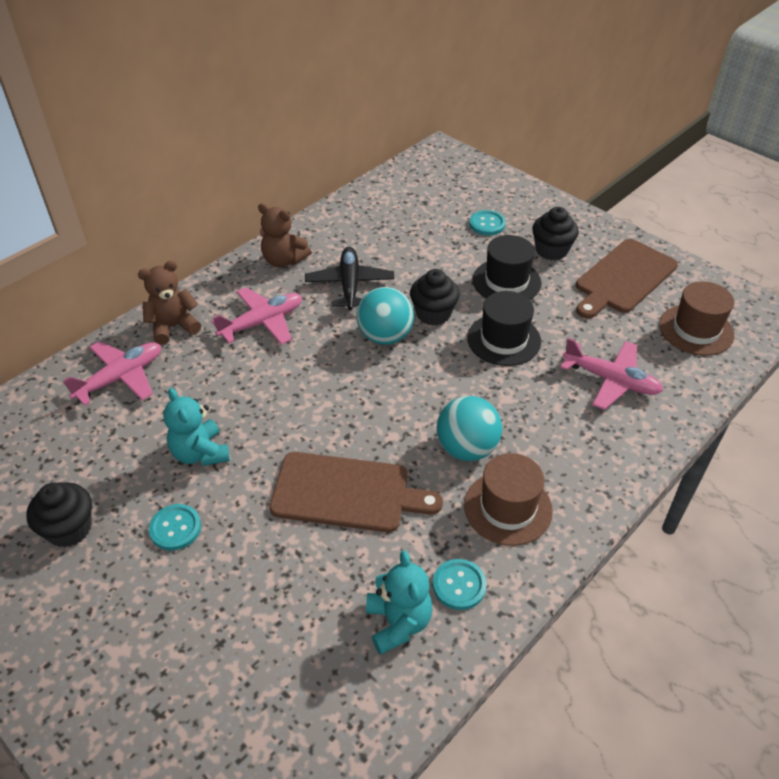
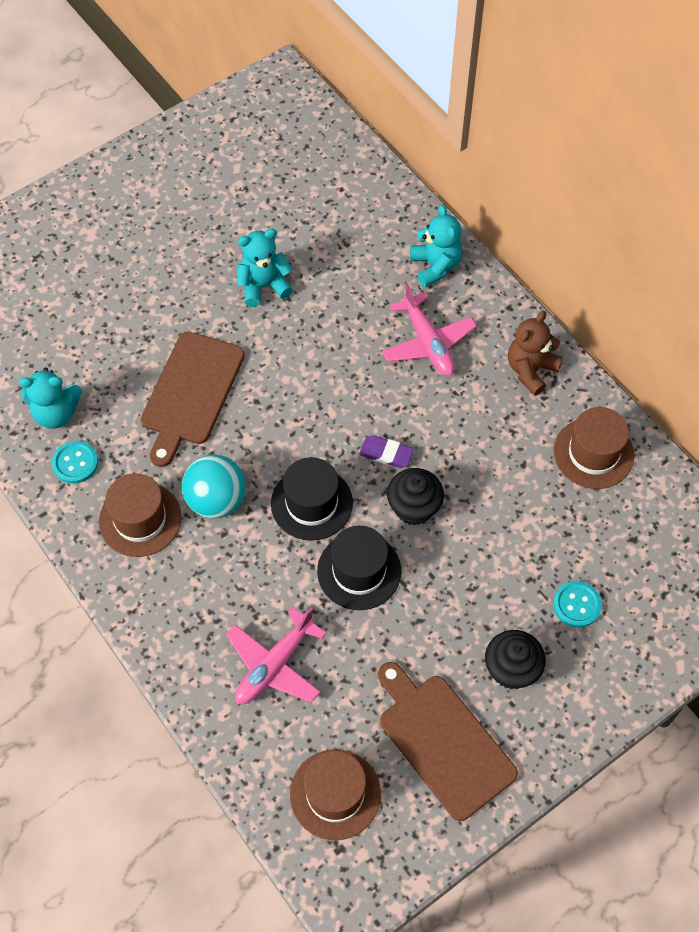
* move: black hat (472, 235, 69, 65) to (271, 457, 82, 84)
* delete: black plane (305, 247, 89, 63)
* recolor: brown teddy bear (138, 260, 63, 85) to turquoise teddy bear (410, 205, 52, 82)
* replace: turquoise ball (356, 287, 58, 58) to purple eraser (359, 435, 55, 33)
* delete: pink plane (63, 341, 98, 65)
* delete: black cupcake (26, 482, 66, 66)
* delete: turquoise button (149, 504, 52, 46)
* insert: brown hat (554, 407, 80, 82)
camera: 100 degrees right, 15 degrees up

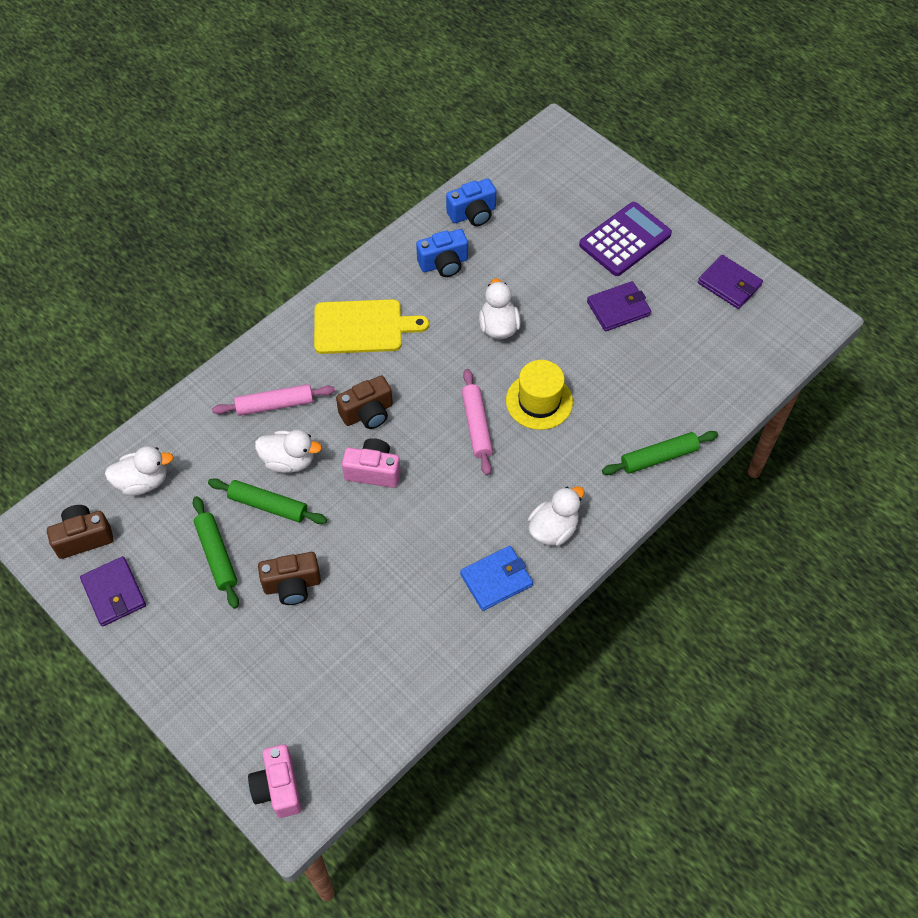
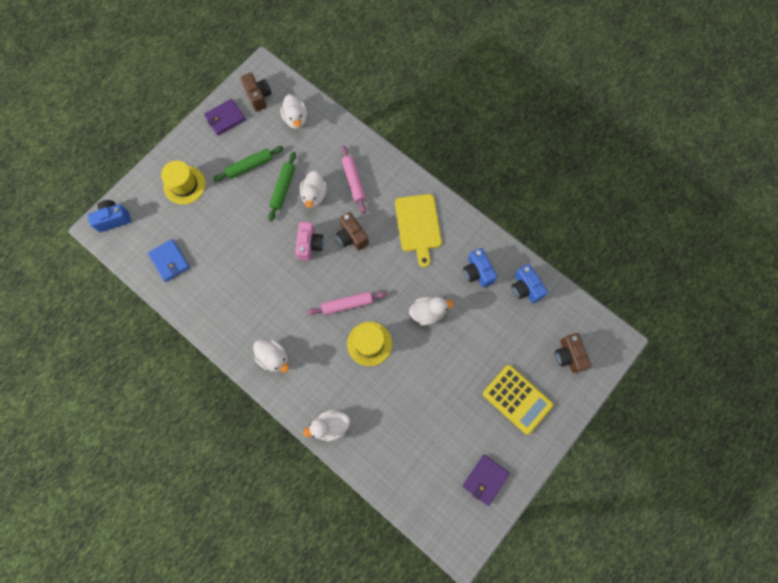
* recolor: purple calculator (579, 202, 93, 74) to yellow calculator (483, 365, 70, 70)
* delete: purple wallet (587, 281, 64, 50)
* replace: green rolling pin (602, 431, 116, 44) to white duck (303, 409, 47, 32)
* move: blue wallet (460, 546, 73, 65) to (148, 239, 42, 43)
* move: brown camera (258, 552, 63, 53) to (555, 333, 36, 40)
* recolor: pink camera (248, 744, 54, 74) to blue camera (88, 200, 43, 32)
* insert: yellow hat (161, 160, 45, 44)
camera: 85 degrees right, 15 degrees up

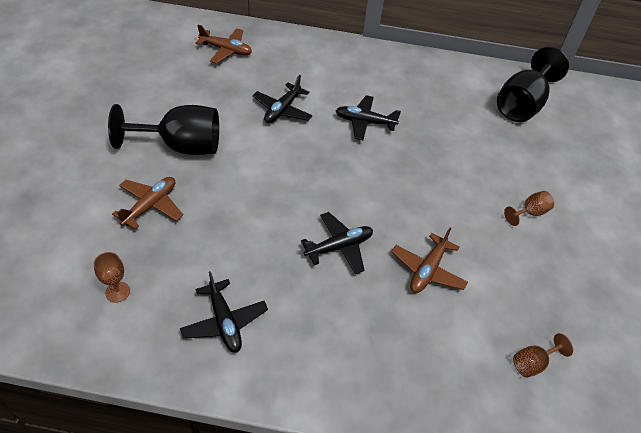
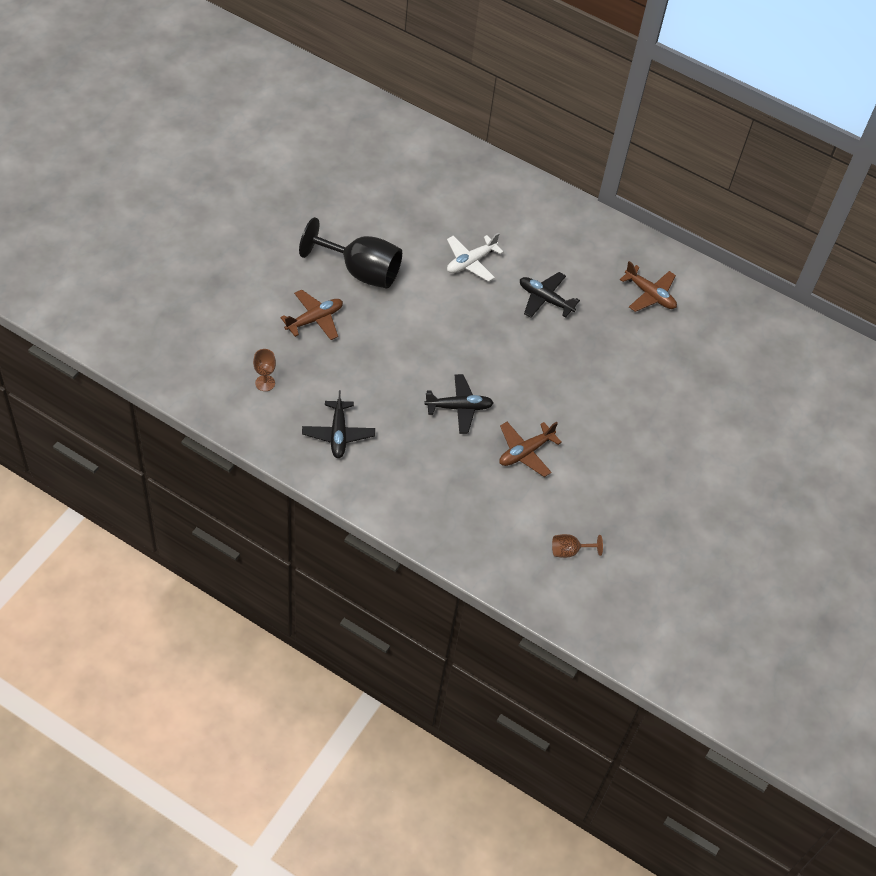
* move: brown plane (196, 25, 56, 39) to (620, 261, 57, 51)
* delete: black goblet (497, 47, 72, 75)
* recolor: black plane (253, 75, 60, 48) to white plane (447, 232, 57, 50)
* delete: brown goblet (504, 191, 50, 35)
camera: 20 degrees right, 5 degrees up

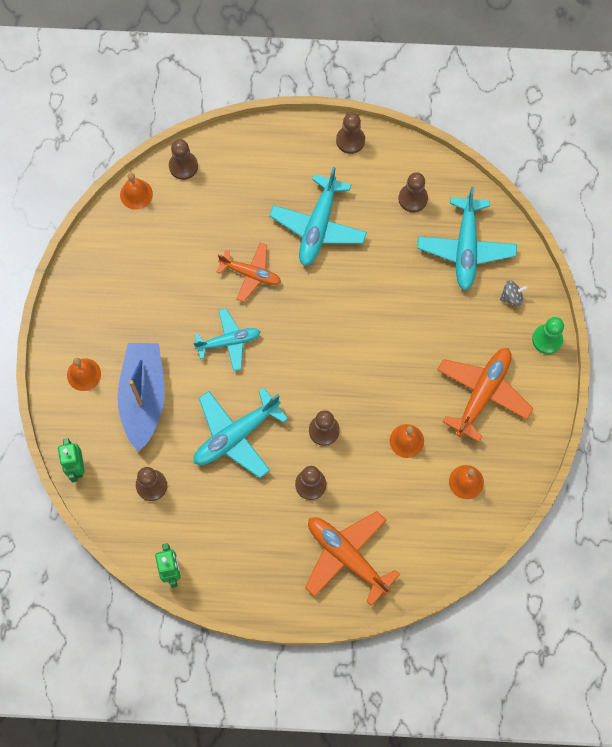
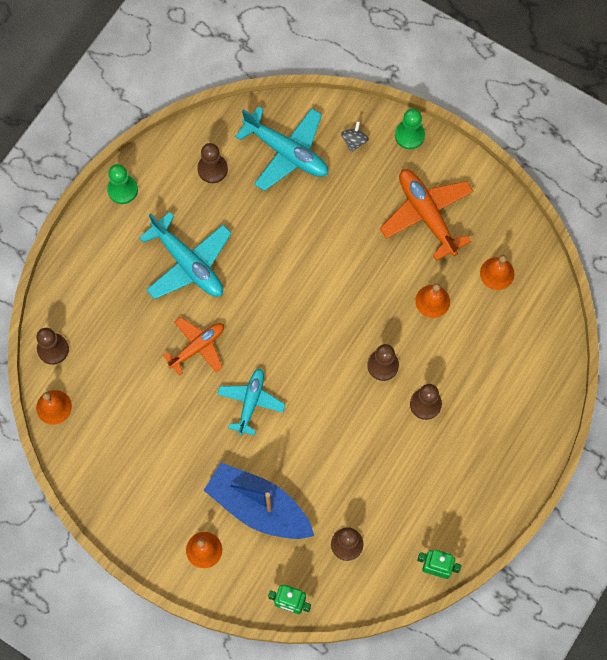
* recolor: brown pawn (336, 113, 29, 41) to green pawn (107, 164, 31, 40)
* delete: turquoise plane (194, 387, 94, 91)
* delete: orange plane (305, 511, 95, 95)
camera: 60 degrees left, 0 degrees up

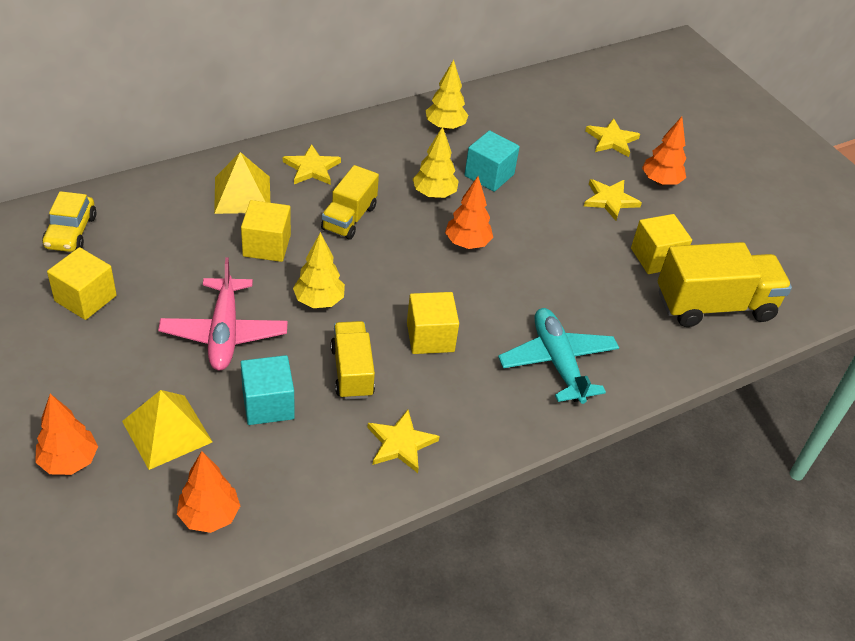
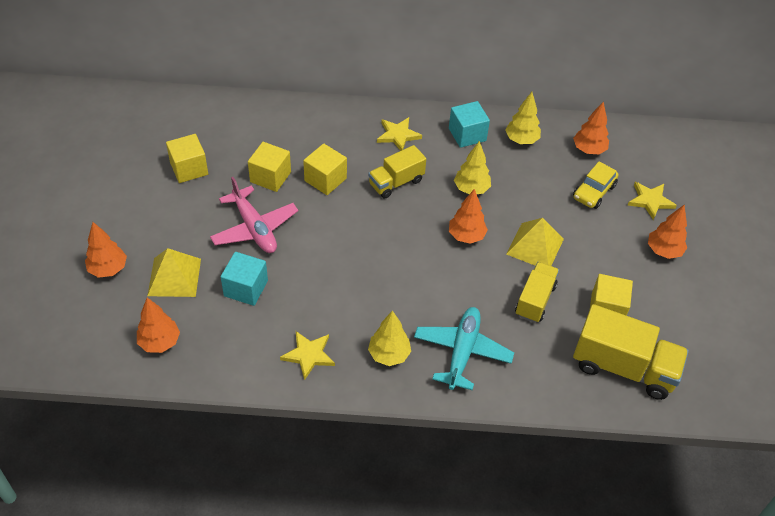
* move: turquoise cube (465, 130, 55, 62) to (449, 101, 41, 47)
* move: yellow pyramid (214, 152, 56, 62) to (506, 218, 58, 48)
* delete: yellow star (584, 179, 58, 42)
* move: yellow car (42, 191, 54, 61) to (573, 162, 45, 47)
* move: yellow tree (293, 232, 52, 76) to (368, 310, 43, 56)
* rotate: pink plane (158, 257, 130, 113) = (210, 177, 88, 76) 60 degrees counterclockwise
* move: yellow cube (407, 292, 52, 62) to (248, 142, 43, 50)
* move: yellow truck (331, 321, 44, 79) to (515, 262, 44, 61)
* insert: orange tree (573, 102, 36, 52)
camera: 35 degrees right, 5 degrees up

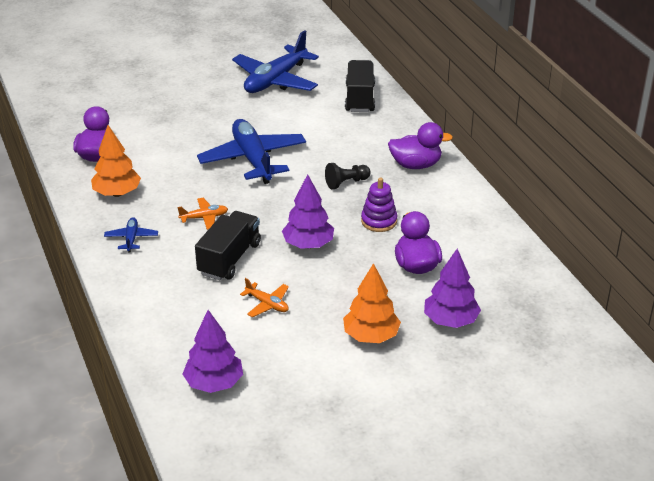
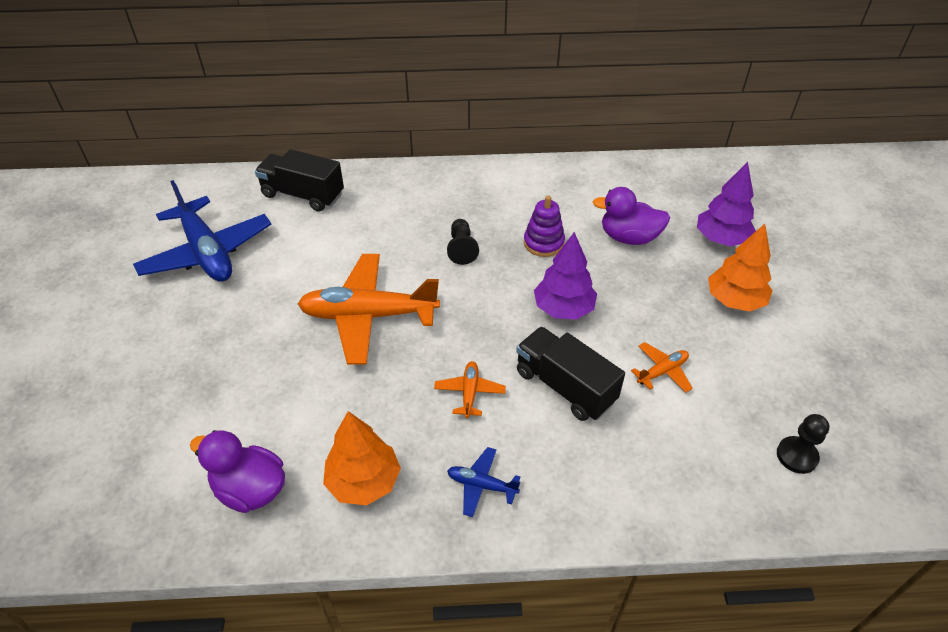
* recolor: blue plane (197, 119, 109, 65) to orange plane (298, 254, 142, 111)
* delete: purple duck (388, 122, 65, 47)
* replace: purple tree (182, 310, 61, 83) to black pawn (777, 414, 52, 60)
camera: 70 degrees left, 10 degrees up

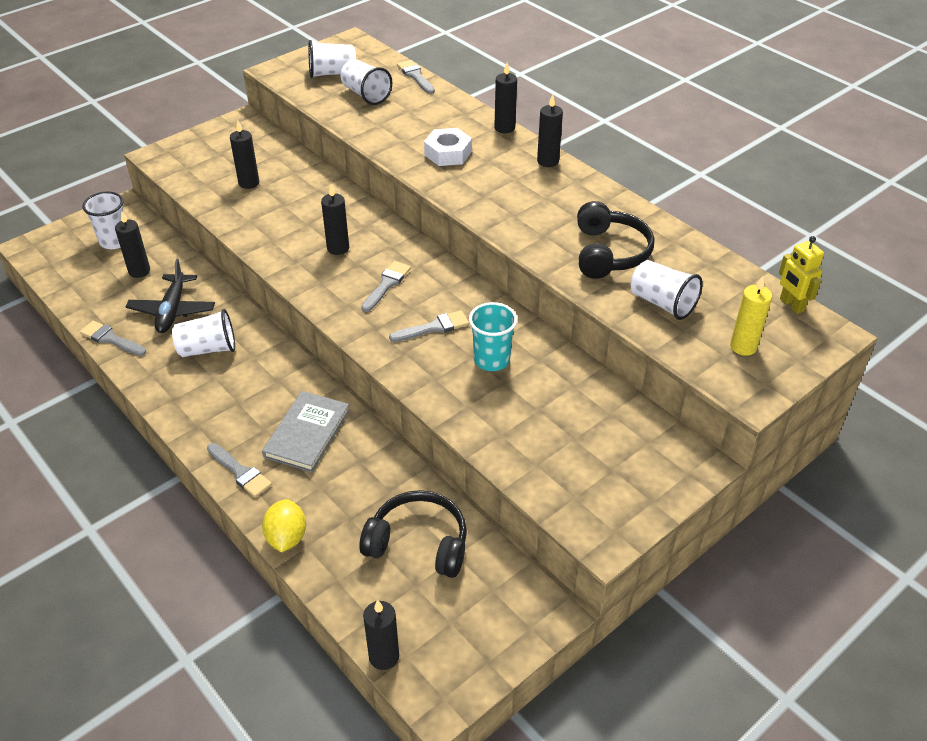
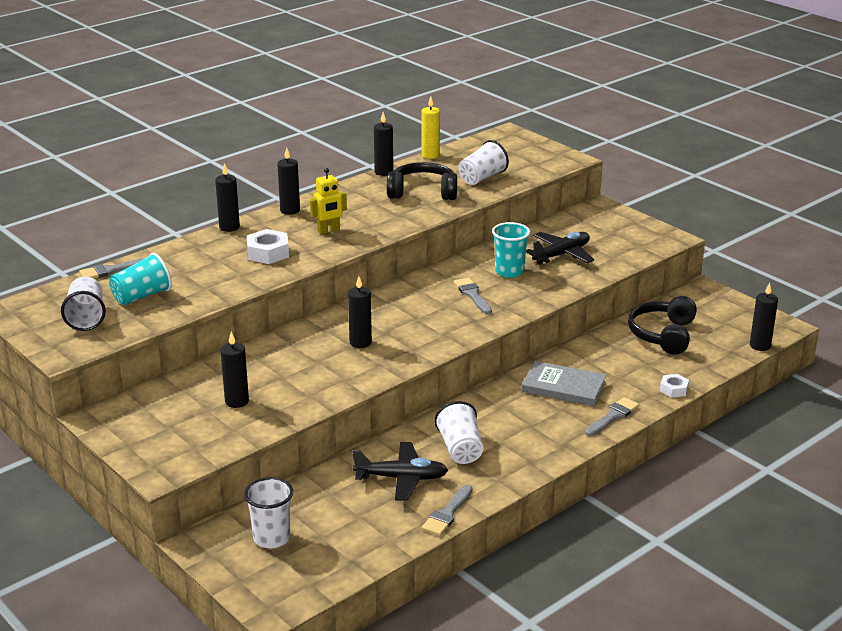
* recolor: white cup (340, 59, 52, 46) to turquoise cup (109, 253, 63, 52)
* move: black candle (115, 212, 35, 66) to (374, 112, 19, 64)
* move: yellow robot (779, 236, 45, 78) to (310, 168, 37, 66)
* delete: grey brush (361, 261, 50, 51)
* move: yellow candle (730, 276, 42, 80) to (421, 96, 19, 63)
* replace: yellow lemon (262, 499, 44, 53) to white nut (660, 374, 29, 24)
* insert: black plane (526, 232, 68, 33)
camera: 90 degrees left, 15 degrees down

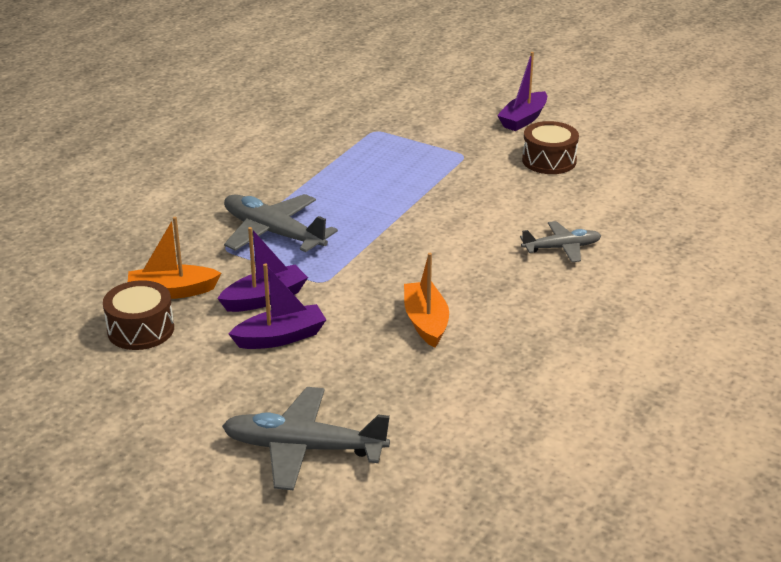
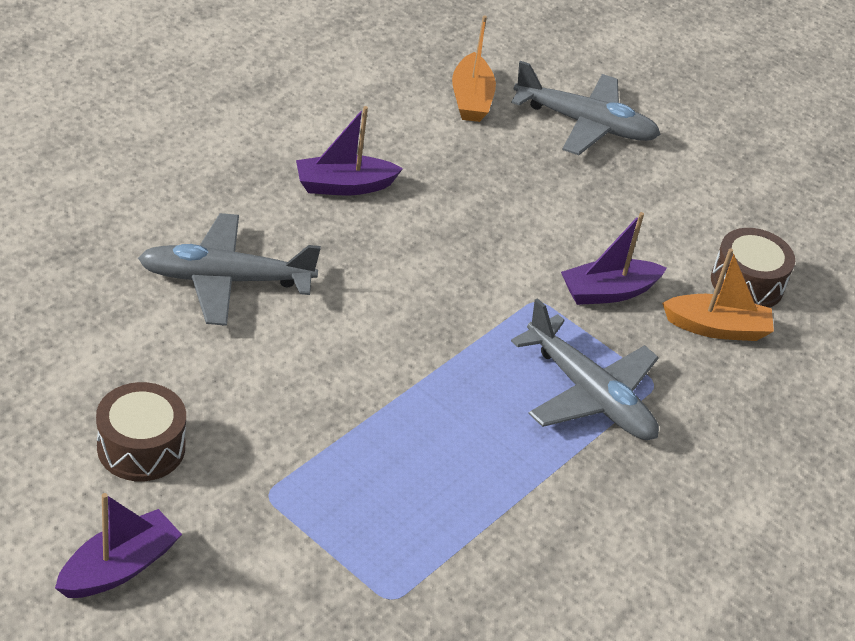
* resize: grey plane (520, 221, 81, 41) = (138, 213, 183, 113) x1.64
* move: orange boat (404, 253, 45, 95) to (452, 15, 44, 107)
* move: purple boat (229, 263, 97, 86) to (296, 106, 107, 89)
camera: 175 degrees left, 10 degrees up

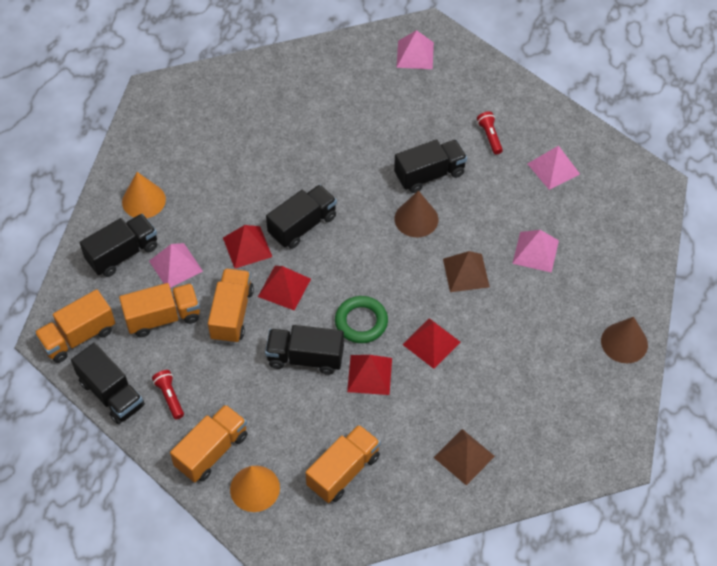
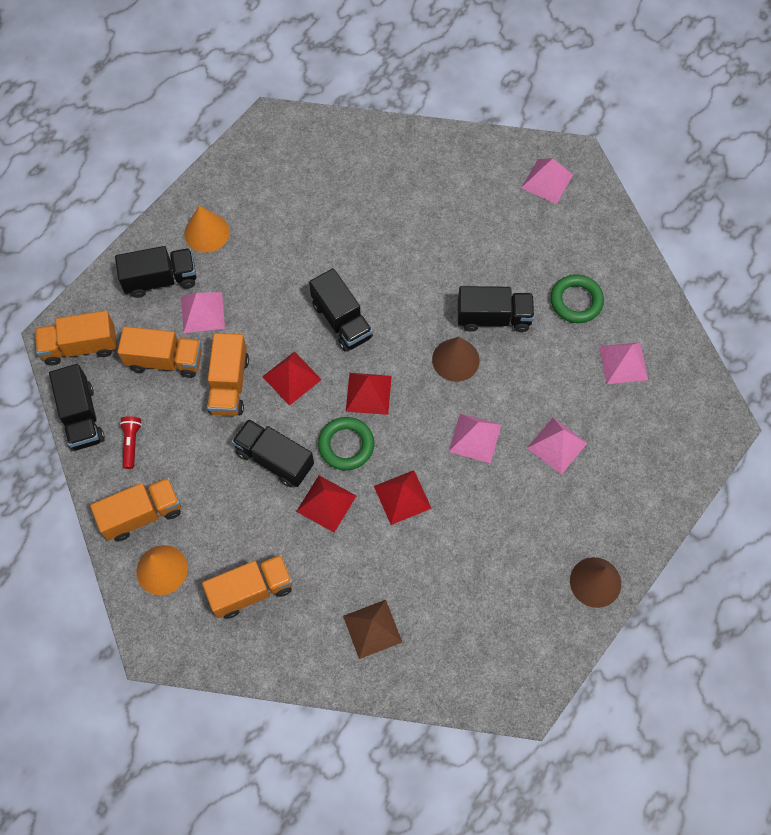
* replace: red flashlight (477, 112, 26, 42) to green ring (550, 274, 54, 49)
* rotate: black truck (266, 185, 71, 64) = (309, 268, 64, 84) 75 degrees clockwise
* move: red pyramid (223, 225, 49, 43) to (346, 373, 46, 42)
* recolor: brown pyramid (443, 251, 47, 41) to pink pyramid (449, 413, 52, 50)
* rotate: orange truck (208, 269, 46, 75) = (207, 333, 42, 83) 150 degrees clockwise
camera: 25 degrees right, 10 degrees up

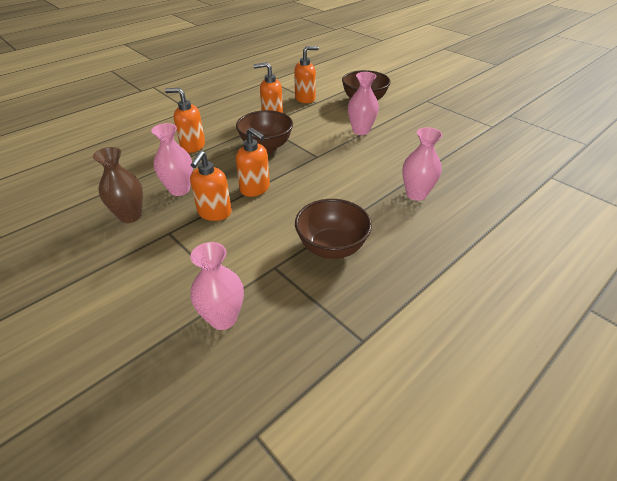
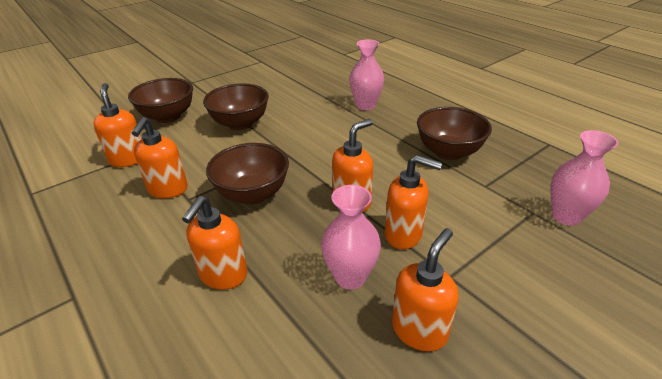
* replace: pink vase (348, 72, 31, 63) to brown bowl (203, 83, 66, 47)
* replace: brown vase (93, 147, 50, 76) to orange soap dispenser (392, 228, 67, 123)
camera: 85 degrees left, 5 degrees down

